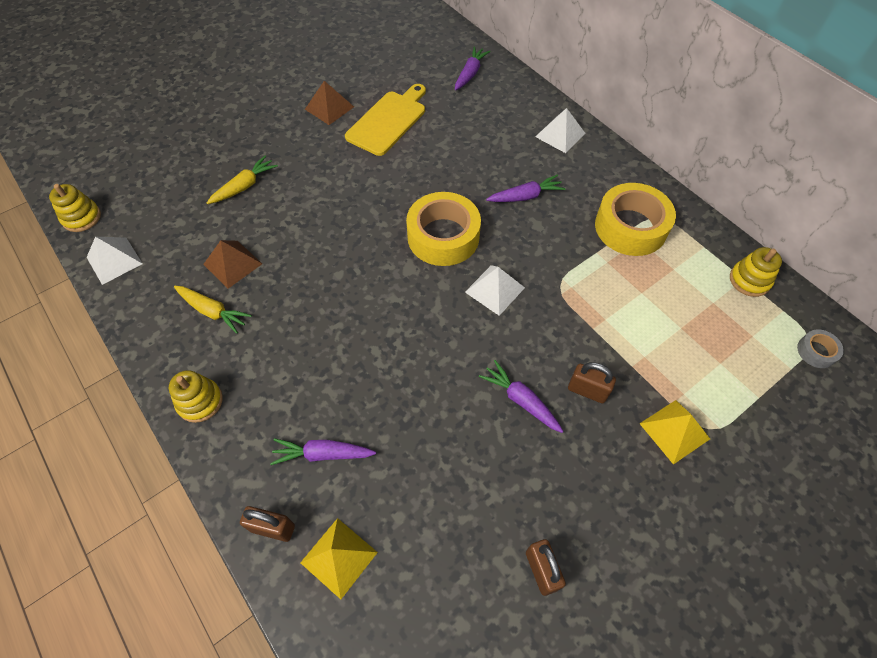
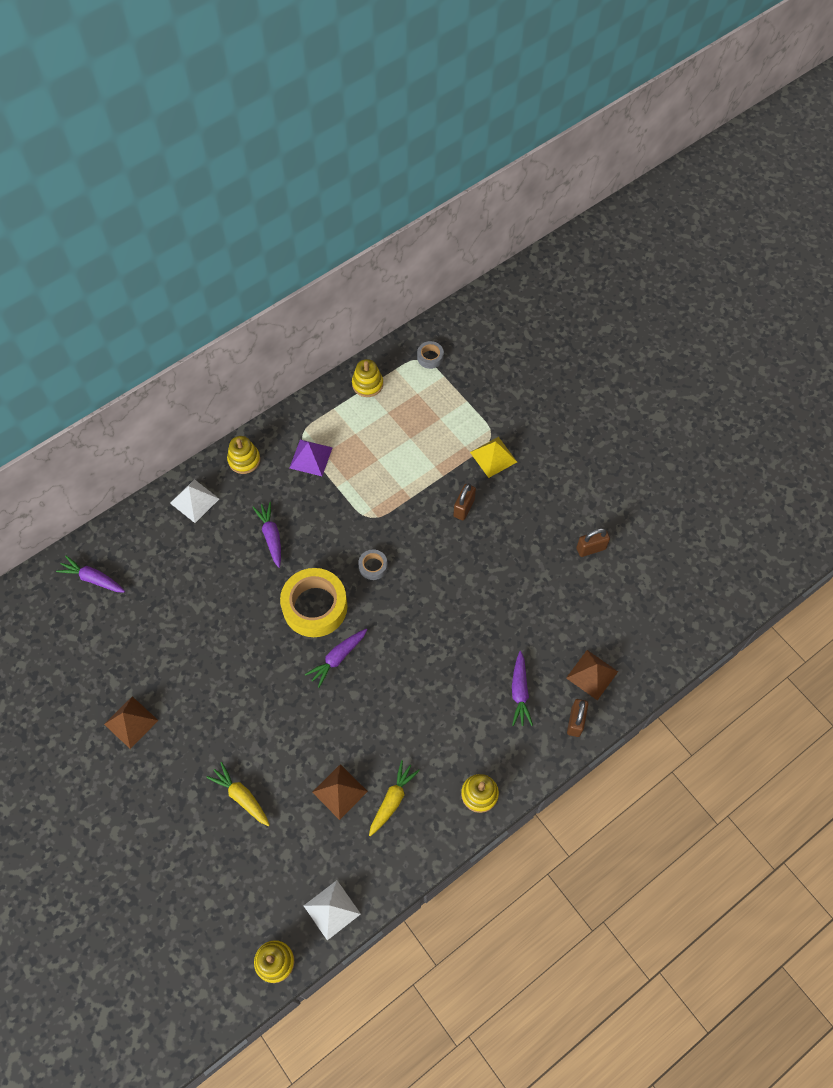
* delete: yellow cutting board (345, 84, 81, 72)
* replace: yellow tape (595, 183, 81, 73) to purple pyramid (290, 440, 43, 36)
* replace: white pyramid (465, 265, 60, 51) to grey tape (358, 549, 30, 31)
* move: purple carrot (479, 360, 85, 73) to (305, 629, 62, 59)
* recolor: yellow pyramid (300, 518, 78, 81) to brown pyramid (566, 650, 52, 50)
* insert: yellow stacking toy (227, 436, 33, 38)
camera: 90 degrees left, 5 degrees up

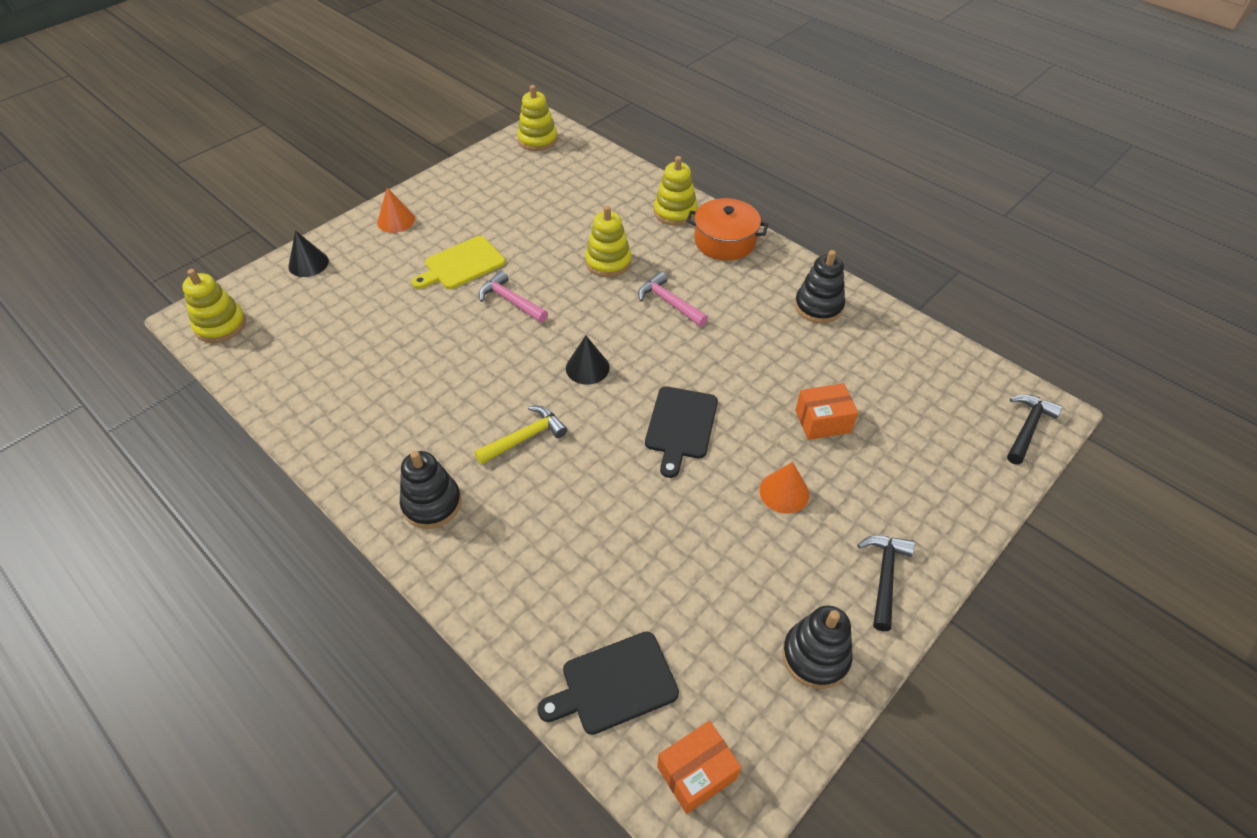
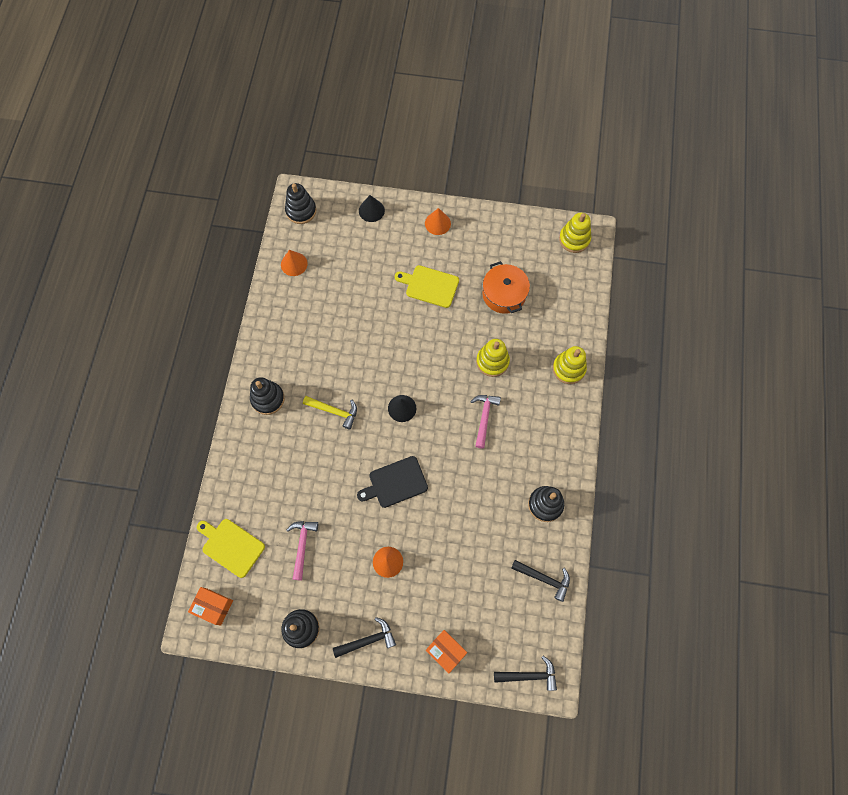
* move: orange pot (686, 198, 82, 63) to (482, 261, 48, 53)
* recolor: yellow stacking toy (182, 269, 64, 74) to black stacking toy (285, 183, 31, 41)
* move: pink hammer (479, 270, 69, 53) to (286, 521, 32, 60)
* move: orange box (795, 383, 63, 57) to (426, 630, 41, 43)
* recolor: black cutting board (537, 631, 142, 104) to yellow cutting board (197, 519, 68, 59)
* insert: orange cone (281, 250, 27, 26)
* insert: black hammer (511, 560, 59, 42)
camera: 55 degrees right, 20 degrees up

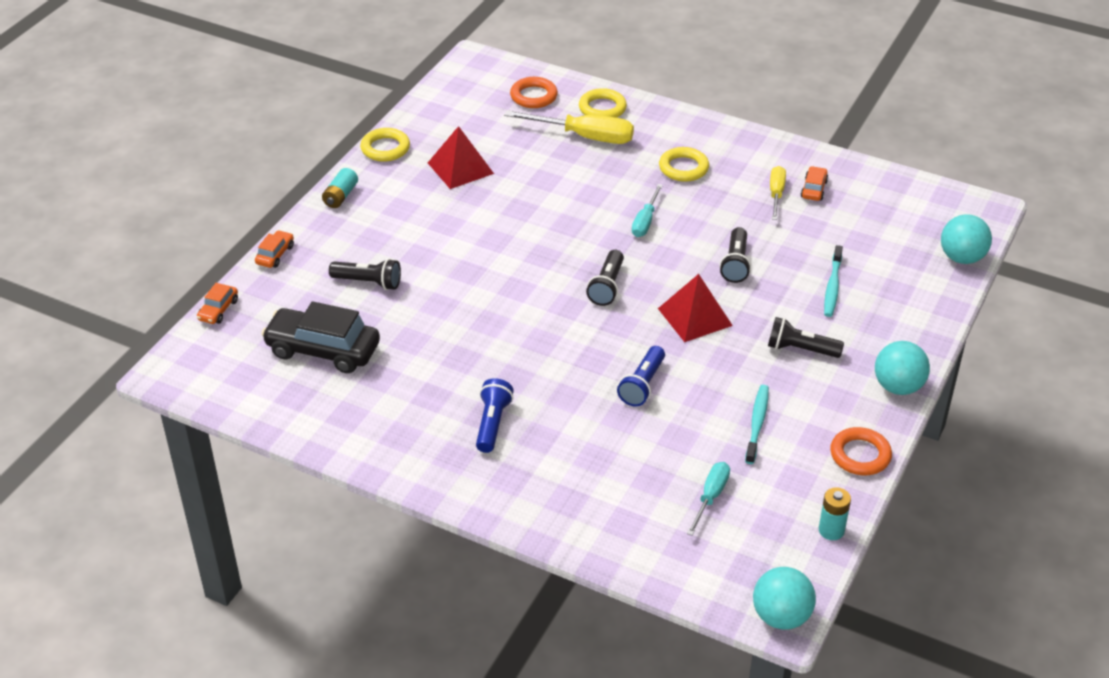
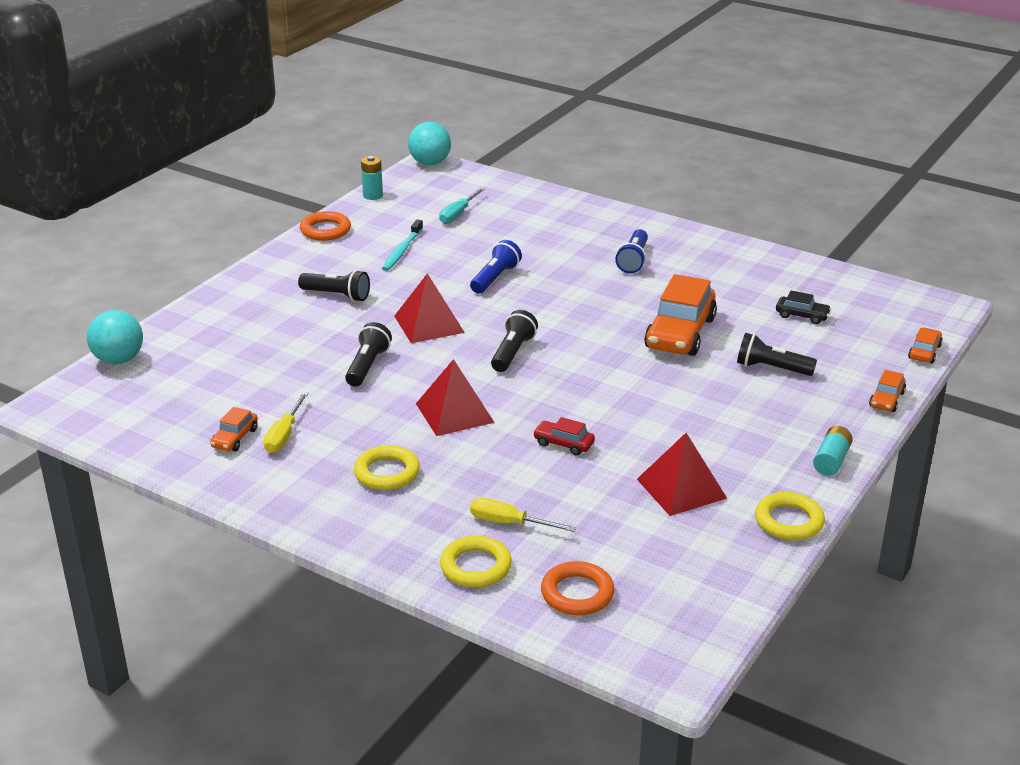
* resize: yellow screwdriver (504, 110, 130, 34) = (470, 498, 106, 34) x0.59
* replace: turquoise screwdriver (632, 184, 31, 53) to red pyramid (416, 359, 79, 77)
* delete: turquoise toothbrush (824, 245, 19, 72)
* resize: black car (261, 301, 119, 72) = (776, 291, 55, 33) x0.47
* delete: turquoise ball (875, 341, 55, 54)
* insert: orange car (644, 274, 73, 82)
* insert: red car (533, 417, 62, 39)
camera: 175 degrees left, 10 degrees down

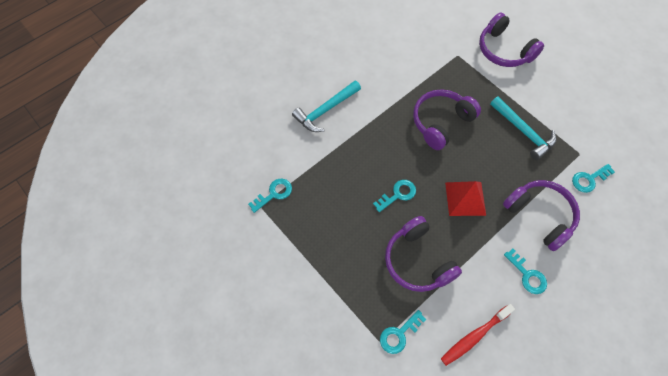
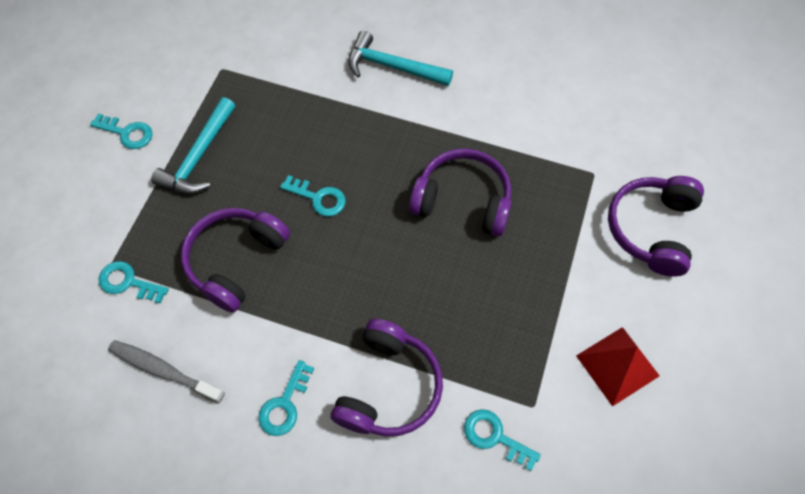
* move: turquoise hammer (490, 96, 67, 64) to (151, 97, 84, 97)
* move: turquoise key (248, 179, 44, 34) to (90, 113, 62, 36)
* move: red pyramid (445, 181, 41, 35) to (576, 327, 83, 80)
* recolor: red toothbrush (441, 304, 74, 62) to grey toothbrush (108, 340, 117, 63)
camera: 60 degrees right, 0 degrees up

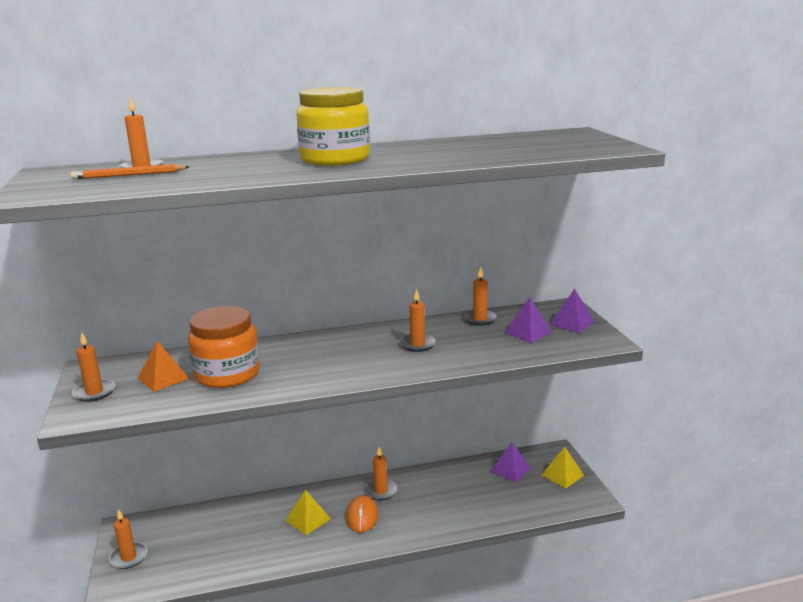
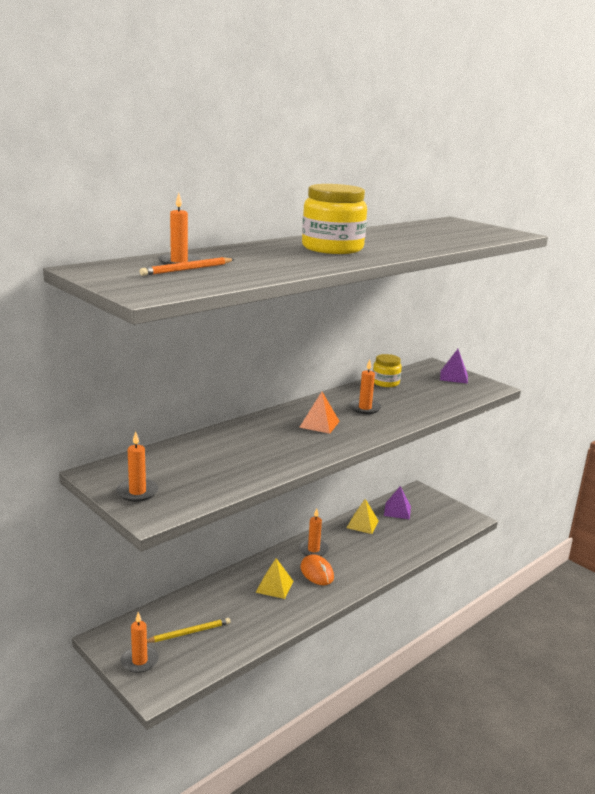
* replace: orange candle (463, 267, 34, 59) to yellow jar (373, 354, 29, 33)
* delete: purple pyramid (504, 297, 48, 46)
* delete: orange jar (188, 306, 72, 82)
* move: orange pyramid (138, 341, 51, 51) to (299, 392, 41, 42)
* move: yellow pyramid (542, 447, 42, 41) to (347, 499, 32, 35)
* insert: yellow pencil (147, 618, 84, 25)
camera: 30 degrees left, 0 degrees up

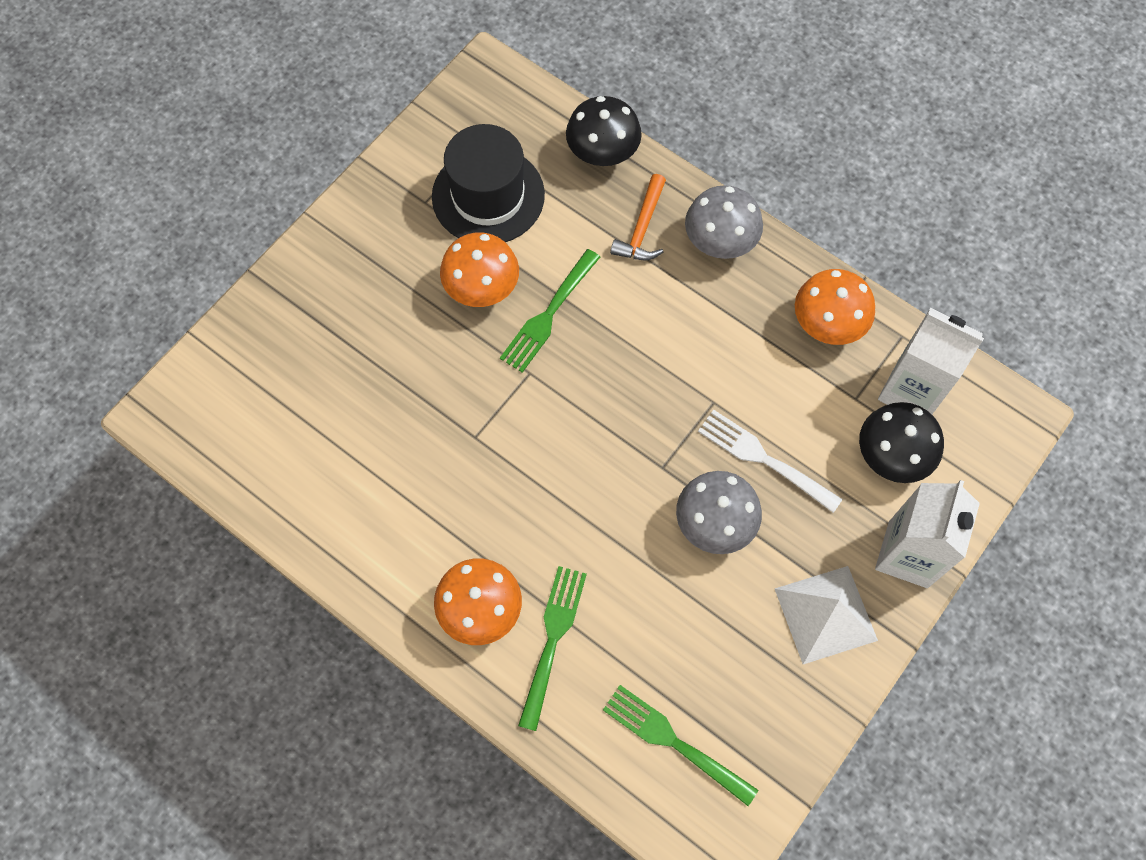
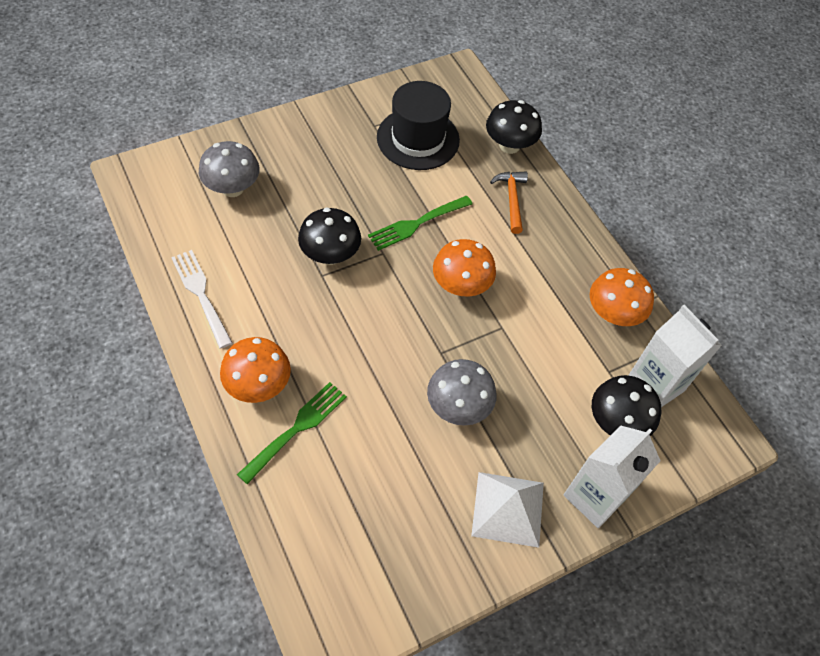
* rotate: orange hammer (610, 174, 56, 86) = (490, 171, 38, 63) 135 degrees clockwise
* move: grey mushroom (685, 185, 78, 74) to (199, 141, 61, 56)
* move: orange mushroom (440, 233, 79, 74) to (433, 239, 63, 57)
* move: white fork (698, 410, 145, 103) to (171, 250, 62, 99)
* delete: green fork (603, 685, 155, 121)
* insert: black mushroom (298, 207, 63, 58)
camera: 20 degrees right, 10 degrees down

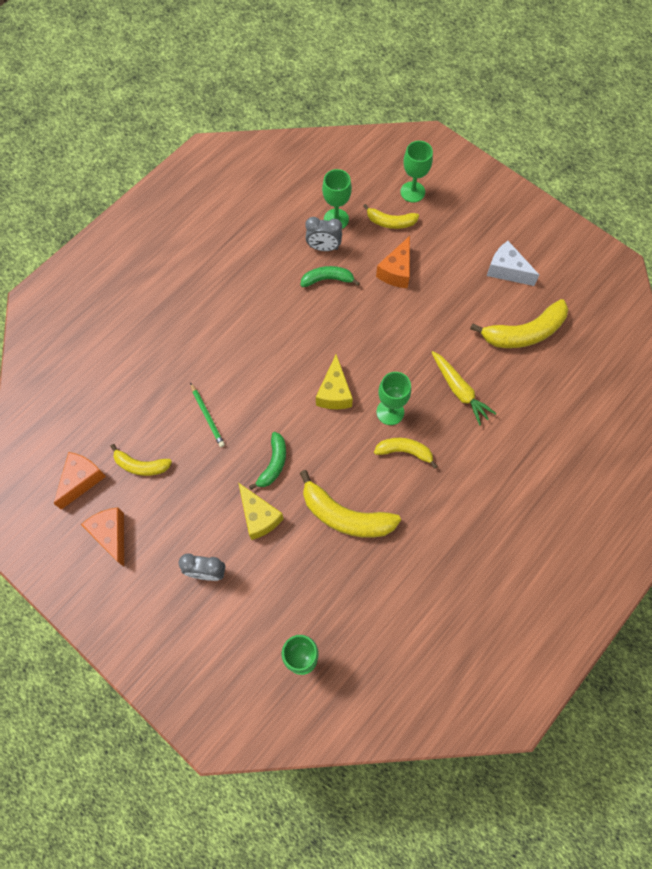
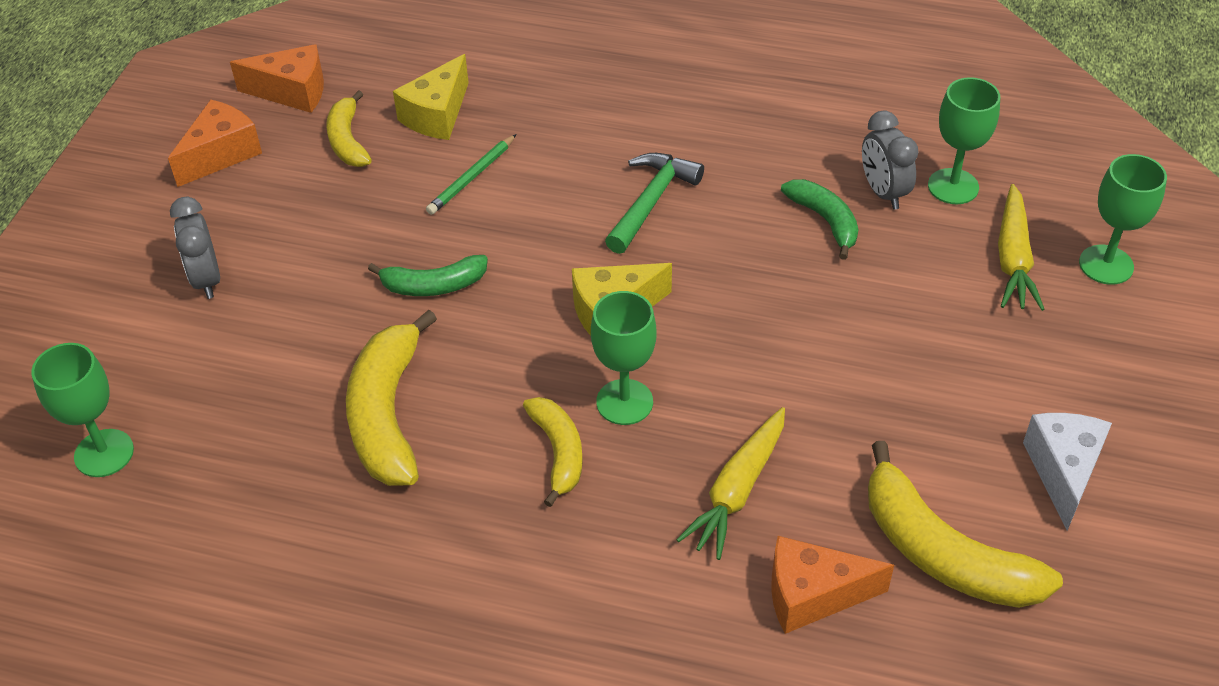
* replace: yellow banana (363, 204, 56, 25) to yellow carrot (998, 184, 46, 127)
* move: orange cheese (376, 236, 34, 52) to (771, 536, 123, 98)
* move: yellow cheese (239, 483, 45, 57) to (393, 54, 76, 86)
* insert: green hammer (605, 153, 99, 101)
camera: 65 degrees right, 20 degrees down

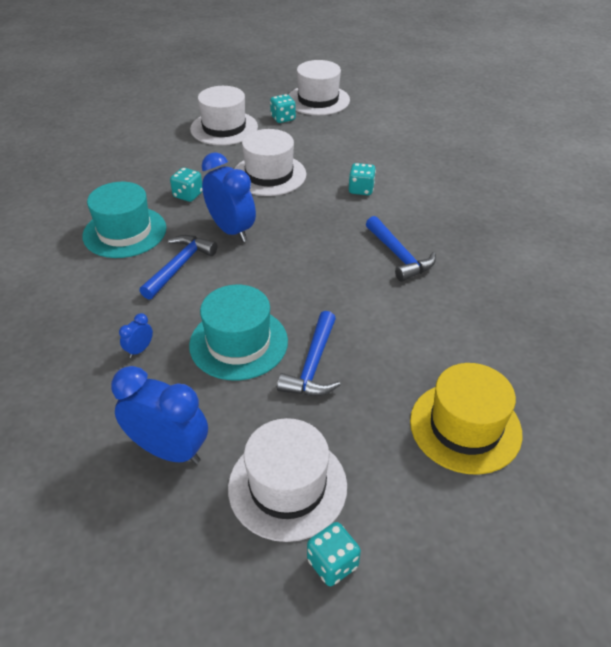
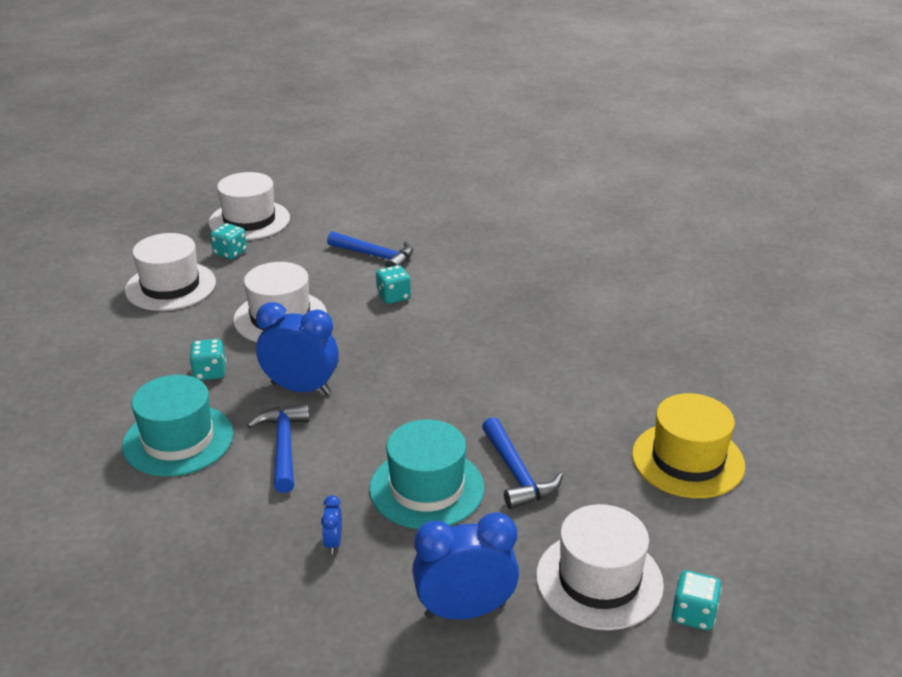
* move: blue hammer (366, 216, 70, 66) to (327, 231, 86, 37)
camera: 35 degrees left, 10 degrees down

